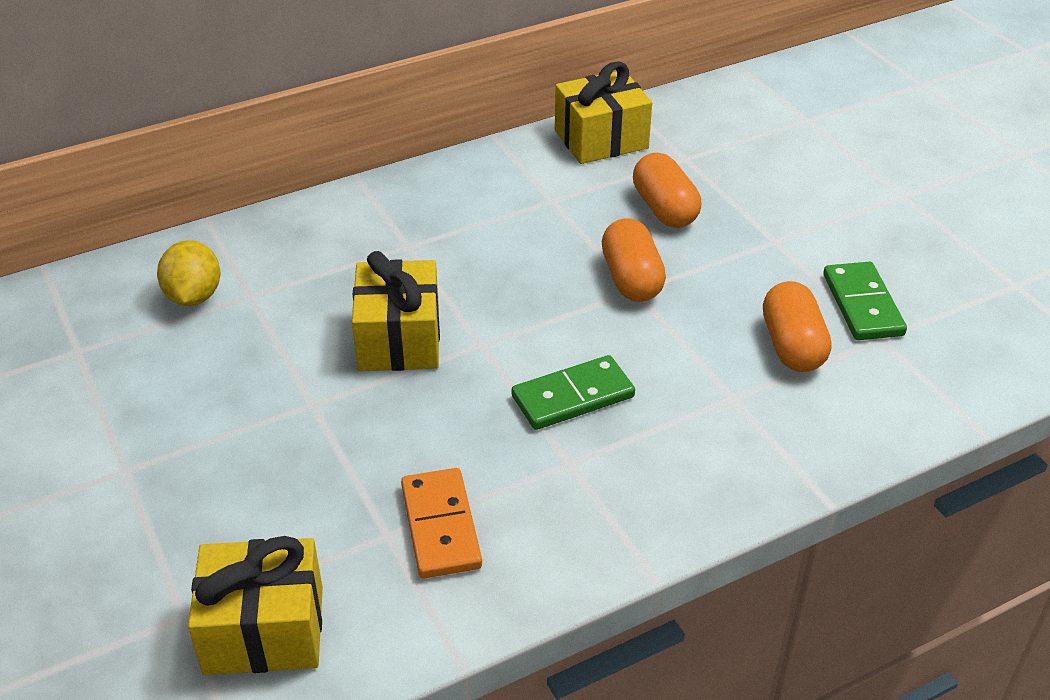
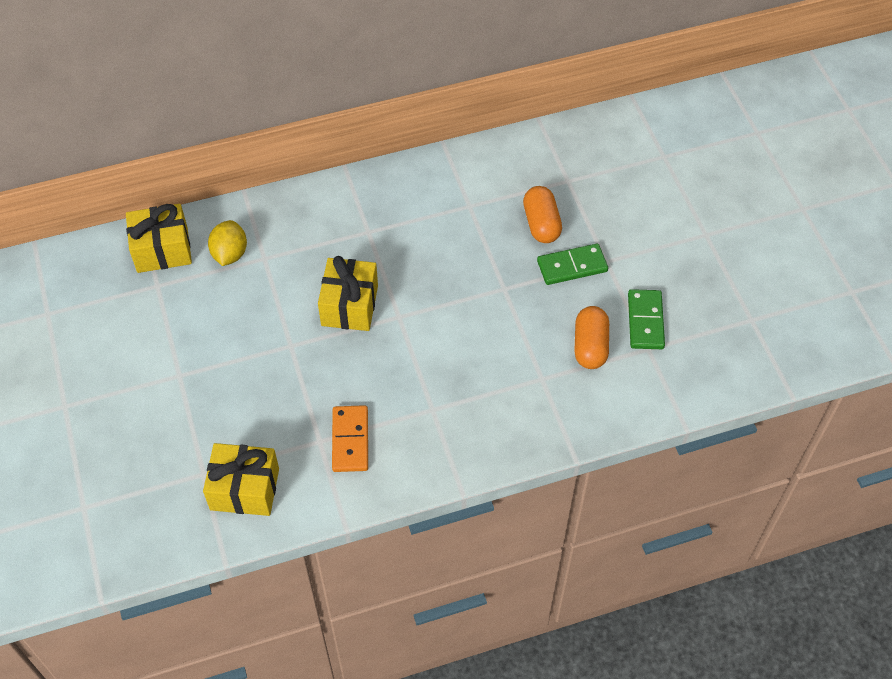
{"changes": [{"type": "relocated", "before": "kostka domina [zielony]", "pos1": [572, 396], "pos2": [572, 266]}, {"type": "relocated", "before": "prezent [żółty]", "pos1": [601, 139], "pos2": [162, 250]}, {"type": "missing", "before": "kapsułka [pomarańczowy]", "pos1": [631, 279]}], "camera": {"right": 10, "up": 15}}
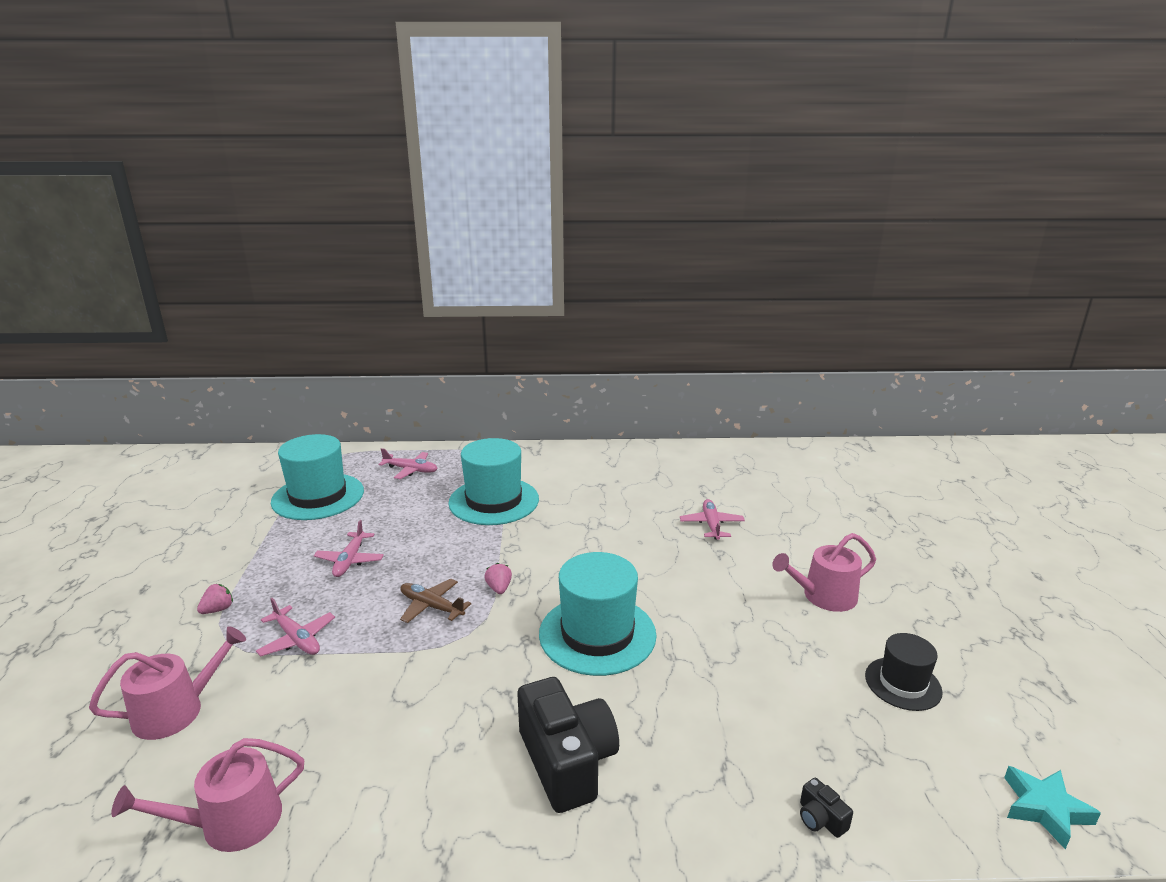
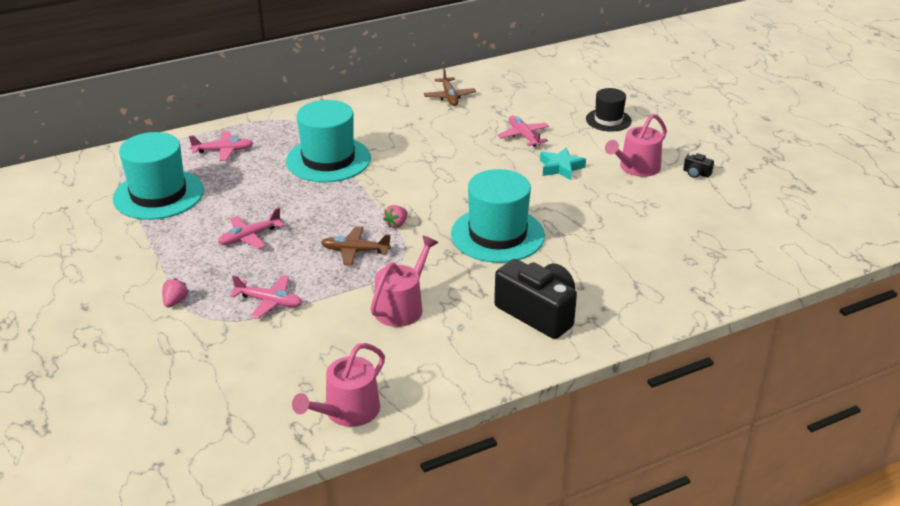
{"changes": [{"type": "relocated", "before": "konewka [różowy]", "pos1": [177, 710], "pos2": [402, 307]}, {"type": "spun", "before": "samolot [różowy]", "pos1": [350, 560], "pos2": [249, 237], "turn": 75}, {"type": "spun", "before": "truskawka [różowy]", "pos1": [499, 588], "pos2": [396, 224], "turn": -105}, {"type": "relocated", "before": "aparat fotograficzny [czarny]", "pos1": [820, 819], "pos2": [696, 173]}, {"type": "relocated", "before": "kapelusz [czarny]", "pos1": [903, 683], "pos2": [608, 120]}, {"type": "relocated", "before": "gwiazda [turkusowy]", "pos1": [1044, 809], "pos2": [560, 167]}, {"type": "appeared", "after": "samolot [brązowy]", "pos2": [449, 97]}], "camera": {"right": -25, "up": 10}}
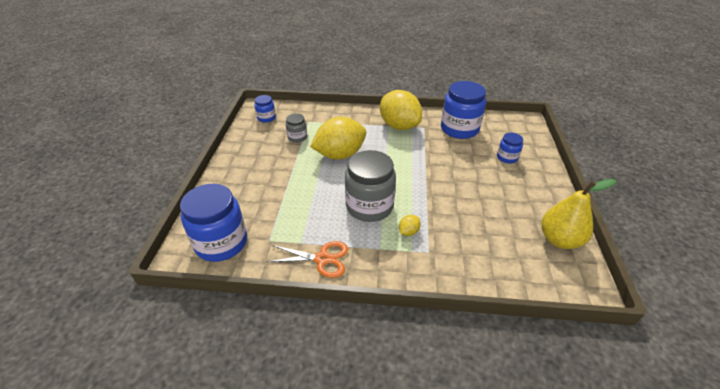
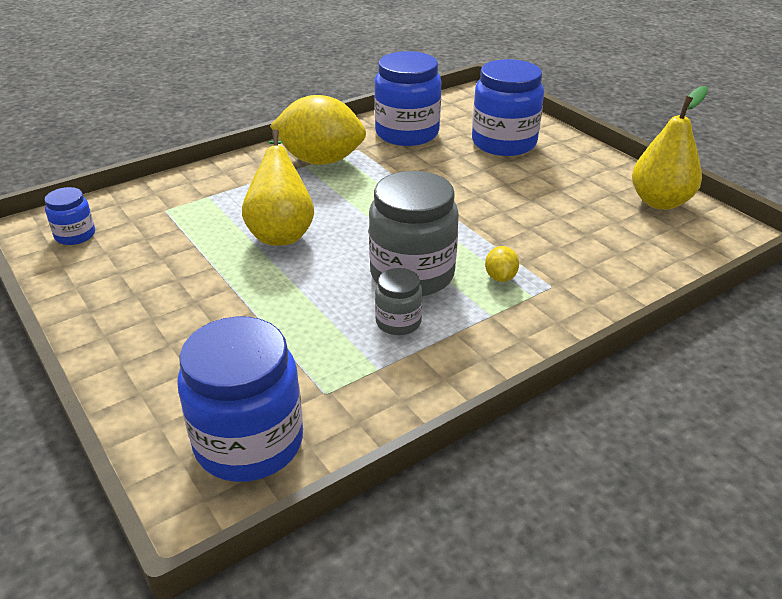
{"changes": [{"type": "missing", "before": "nożyczki [pomarańczowy]", "pos1": [322, 259]}, {"type": "relocated", "before": "słoik [szary]", "pos1": [297, 137], "pos2": [398, 322]}, {"type": "exchanged", "before": "cytryna [żółty]", "after": "gruszka [żółty]", "pos1": [340, 155], "pos2": [281, 232]}, {"type": "size", "before": "słoik [niebieski]", "pos1": [507, 157], "pos2": [504, 143], "scale": 1.99}], "camera": {"right": -40, "up": -5}}
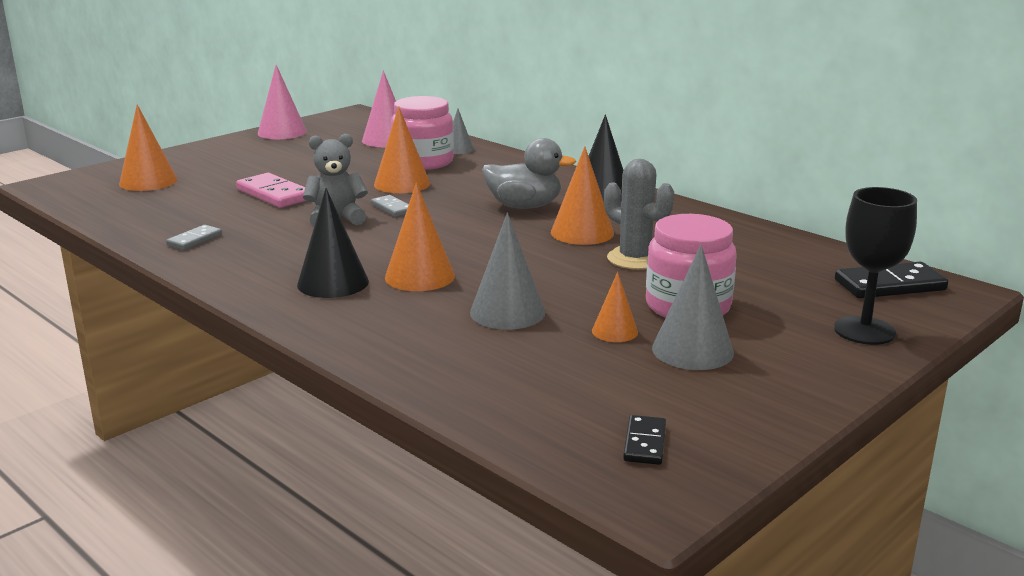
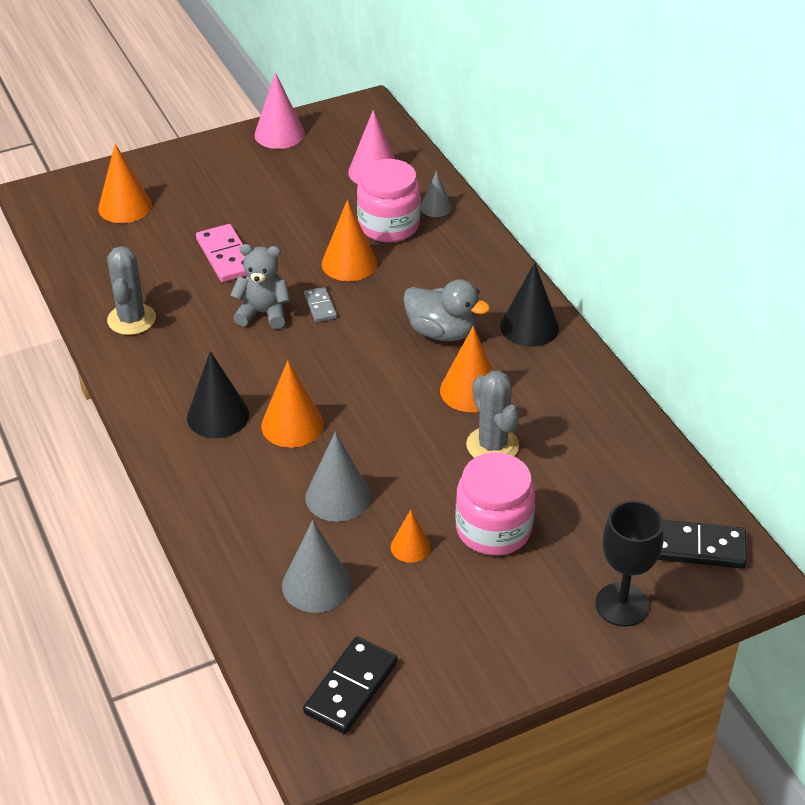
{"changes": [{"type": "exchanged", "before": "kostka domina [szary]", "after": "kaktus [szary]", "pos1": [194, 240], "pos2": [131, 319]}, {"type": "size", "before": "kostka domina [czarny]", "pos1": [644, 443], "pos2": [351, 687], "scale": 1.74}, {"type": "relocated", "before": "stożek [szary]", "pos1": [692, 350], "pos2": [316, 585]}], "camera": {"right": 20, "up": 20}}
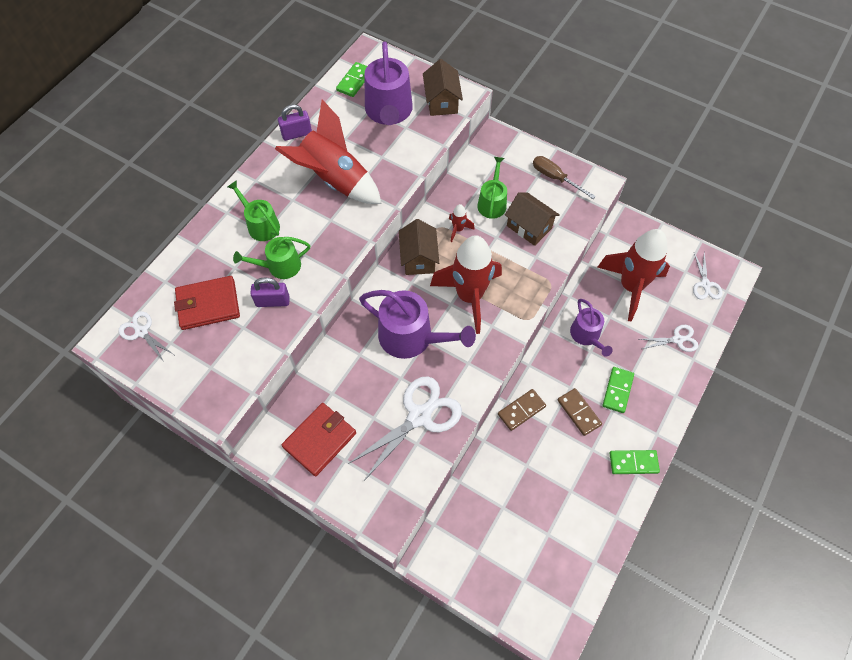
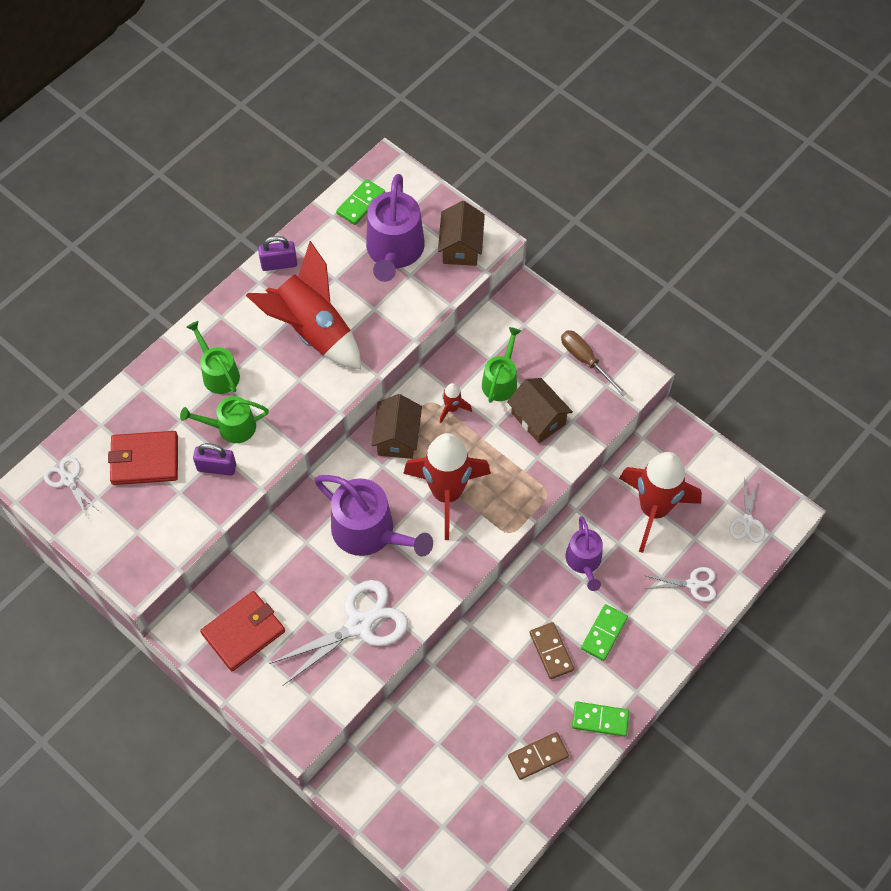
{"changes": [{"type": "relocated", "before": "kostka domina [brązowy]", "pos1": [521, 410], "pos2": [538, 756]}], "camera": {"right": 10, "up": 0}}
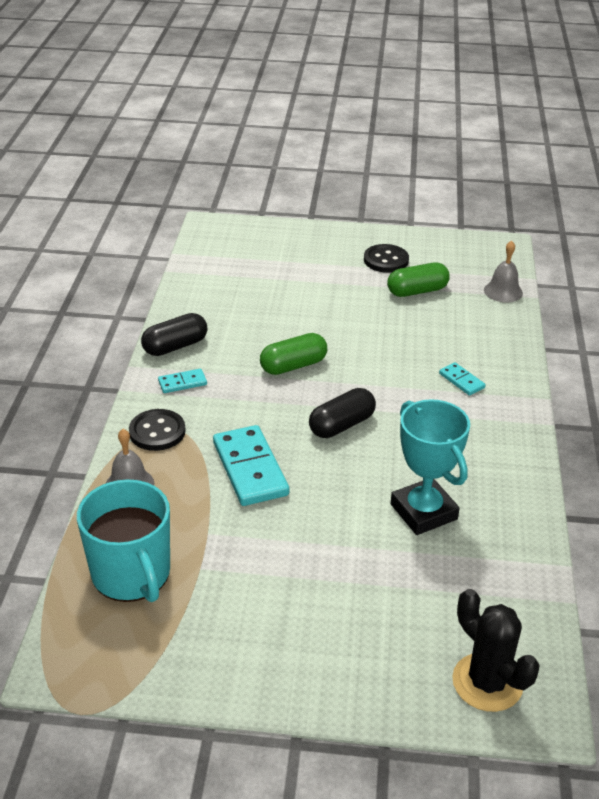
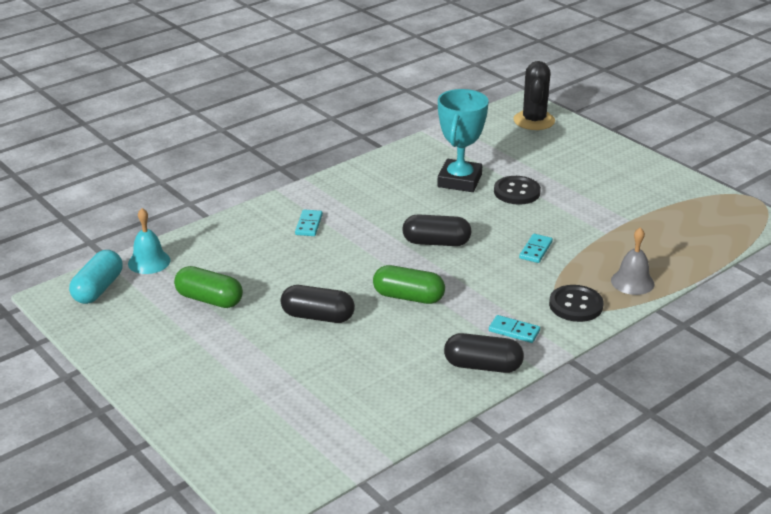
{"changes": [{"type": "missing", "before": "kubek [turkusowy]", "pos1": [132, 574]}, {"type": "size", "before": "kostka domina [turkusowy]", "pos1": [250, 469], "pos2": [535, 250], "scale": 0.5}, {"type": "relocated", "before": "guzik [czarny]", "pos1": [386, 260], "pos2": [517, 192]}, {"type": "colour", "before": "dzwonek [szary]", "after": "dzwonek [turkusowy]", "pos1": [503, 291], "pos2": [149, 262]}, {"type": "appeared", "after": "kapsułka [turkusowy]", "pos2": [98, 289]}, {"type": "appeared", "after": "kapsułka [czarny]", "pos2": [318, 316]}], "camera": {"right": -135, "up": -5}}
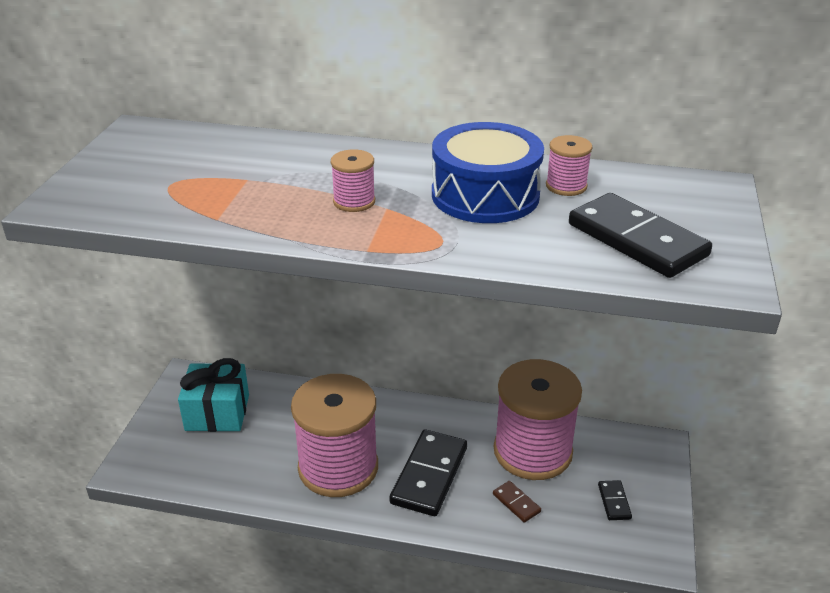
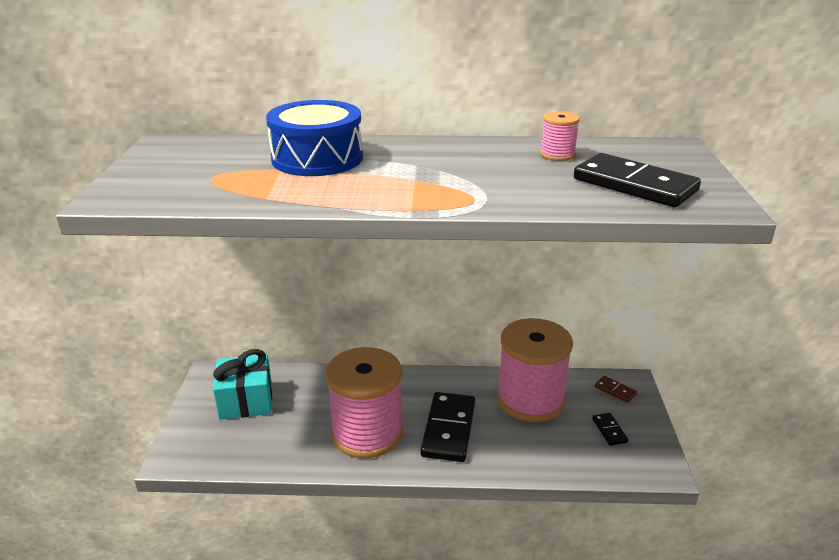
{"changes": [{"type": "missing", "before": "szpulka [różowy]", "pos1": [354, 201]}, {"type": "relocated", "before": "bęben [niebieski]", "pos1": [485, 195], "pos2": [317, 158]}, {"type": "relocated", "before": "kostka domina [brązowy]", "pos1": [516, 503], "pos2": [615, 391]}], "camera": {"right": -10, "up": -5}}
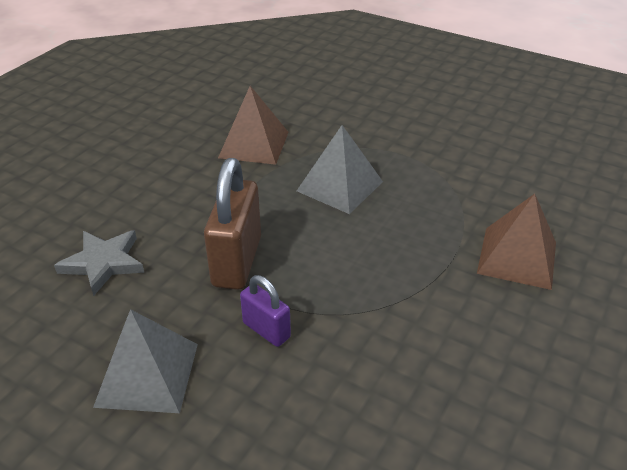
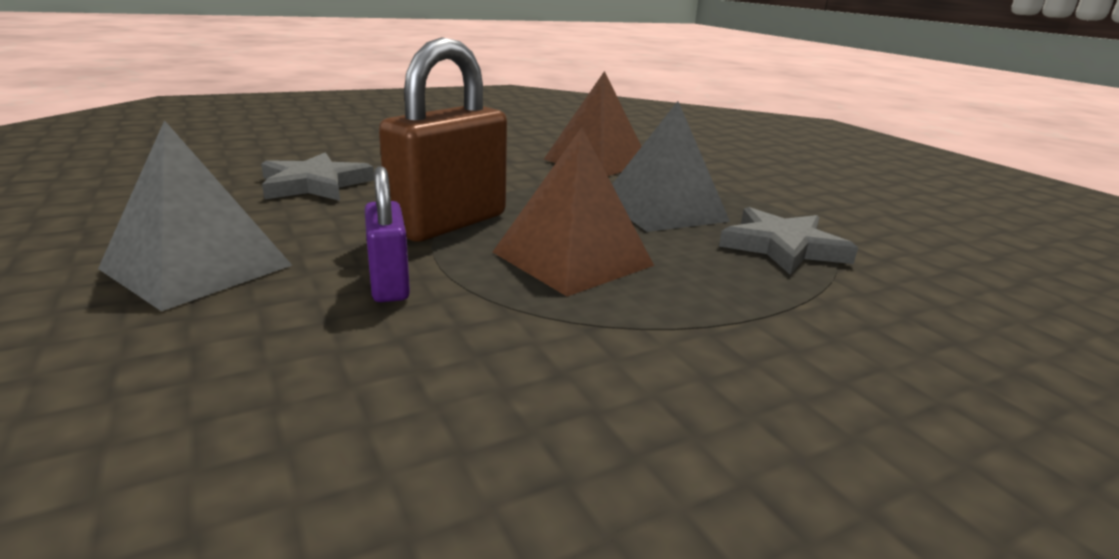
{"changes": [{"type": "relocated", "before": "piramida [brązowy]", "pos1": [517, 257], "pos2": [572, 259]}, {"type": "appeared", "after": "gwiazda [szary]", "pos2": [783, 247]}], "camera": {"right": 30, "up": -15}}
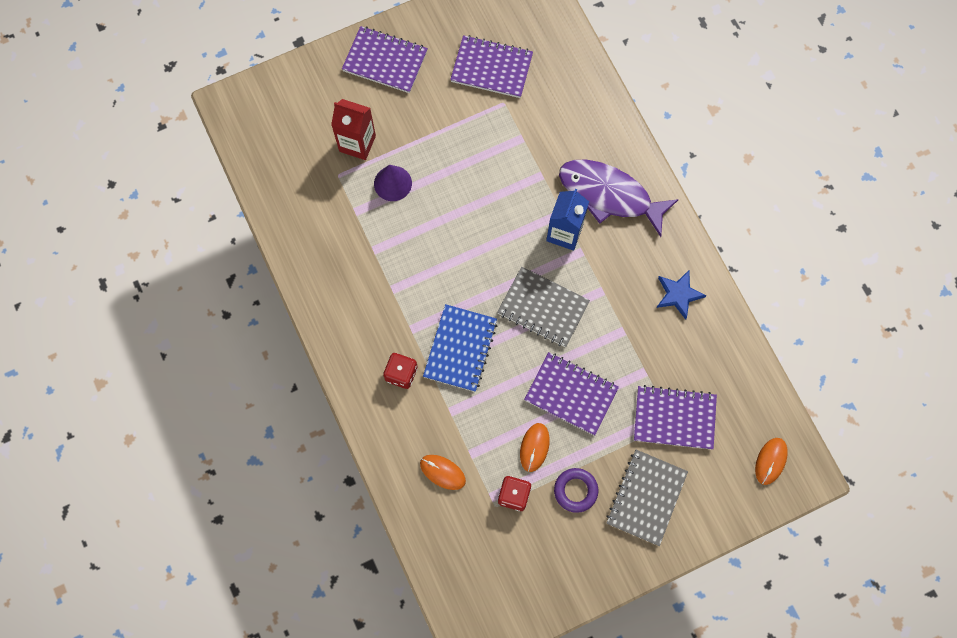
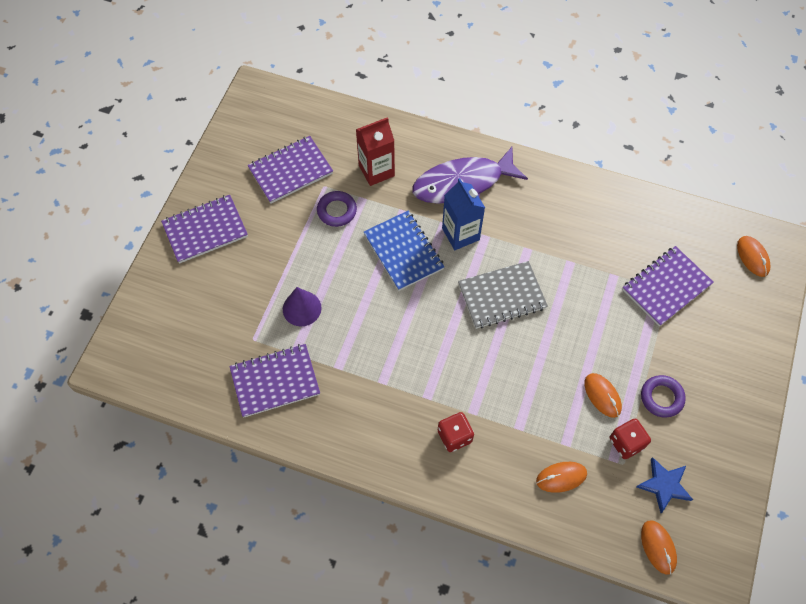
{"changes": [{"type": "relocated", "before": "karton mleka [czerwony]", "pos1": [357, 143], "pos2": [376, 170]}, {"type": "relocated", "before": "zeszyt [niebieski]", "pos1": [460, 349], "pos2": [403, 251]}, {"type": "relocated", "before": "zeszyt [fioletowy]", "pos1": [571, 394], "pos2": [275, 381]}, {"type": "missing", "before": "zeszyt [szary]", "pos1": [646, 497]}, {"type": "relocated", "before": "gwiazda [niebieski]", "pos1": [678, 294], "pos2": [664, 485]}, {"type": "appeared", "after": "pierścień [fioletowy]", "pos2": [337, 211]}, {"type": "appeared", "after": "myszka [pomarańczowy]", "pos2": [658, 547]}], "camera": {"right": -45, "up": -10}}
